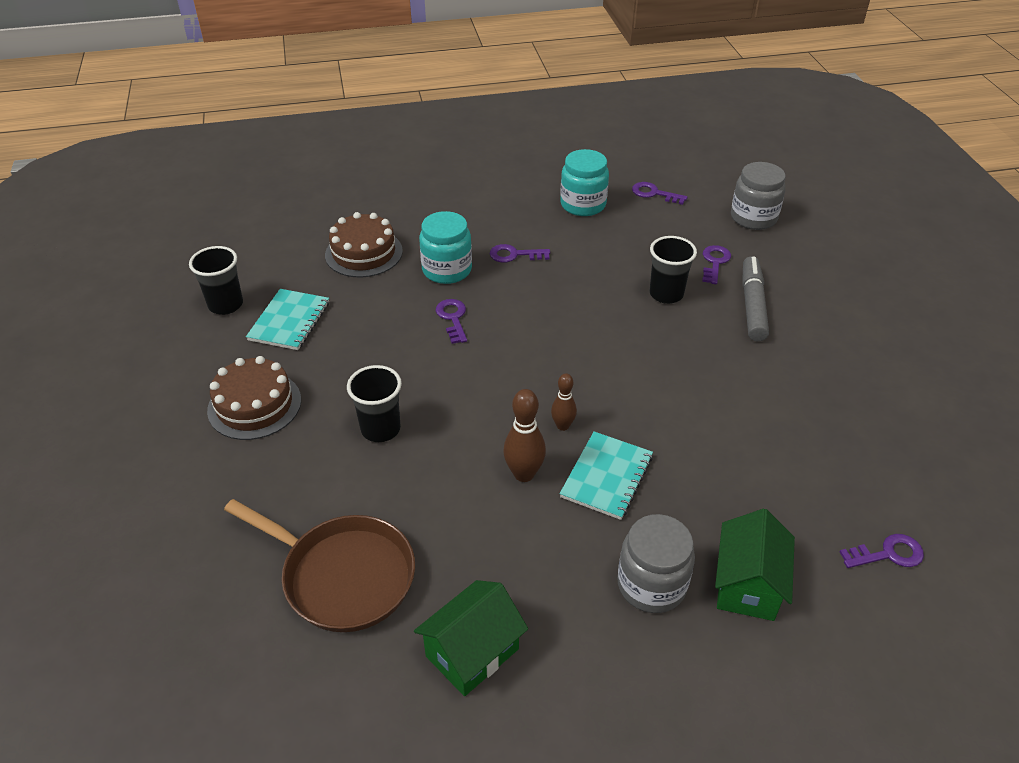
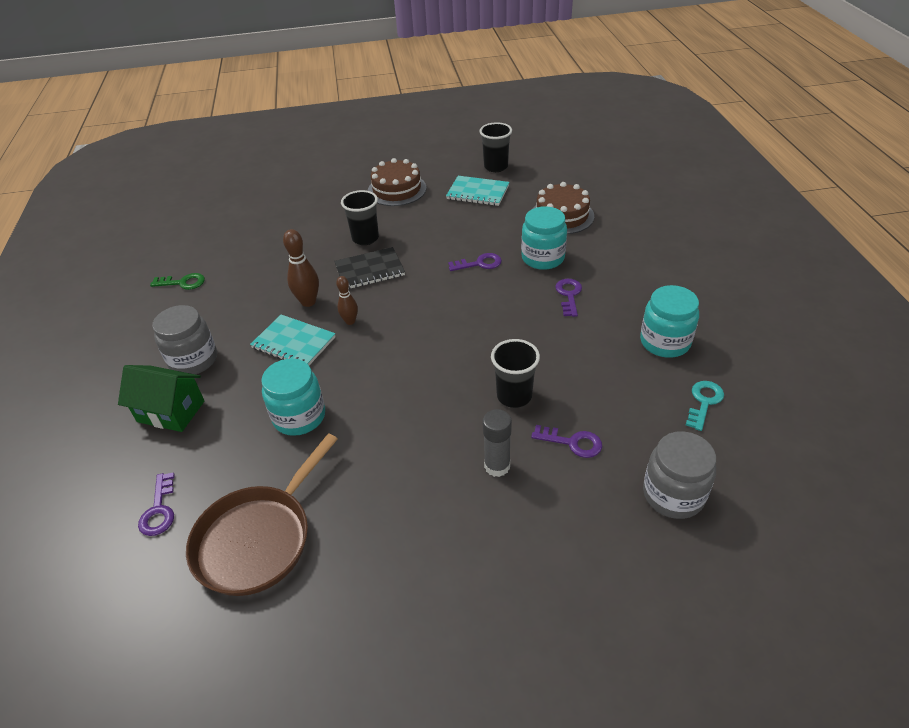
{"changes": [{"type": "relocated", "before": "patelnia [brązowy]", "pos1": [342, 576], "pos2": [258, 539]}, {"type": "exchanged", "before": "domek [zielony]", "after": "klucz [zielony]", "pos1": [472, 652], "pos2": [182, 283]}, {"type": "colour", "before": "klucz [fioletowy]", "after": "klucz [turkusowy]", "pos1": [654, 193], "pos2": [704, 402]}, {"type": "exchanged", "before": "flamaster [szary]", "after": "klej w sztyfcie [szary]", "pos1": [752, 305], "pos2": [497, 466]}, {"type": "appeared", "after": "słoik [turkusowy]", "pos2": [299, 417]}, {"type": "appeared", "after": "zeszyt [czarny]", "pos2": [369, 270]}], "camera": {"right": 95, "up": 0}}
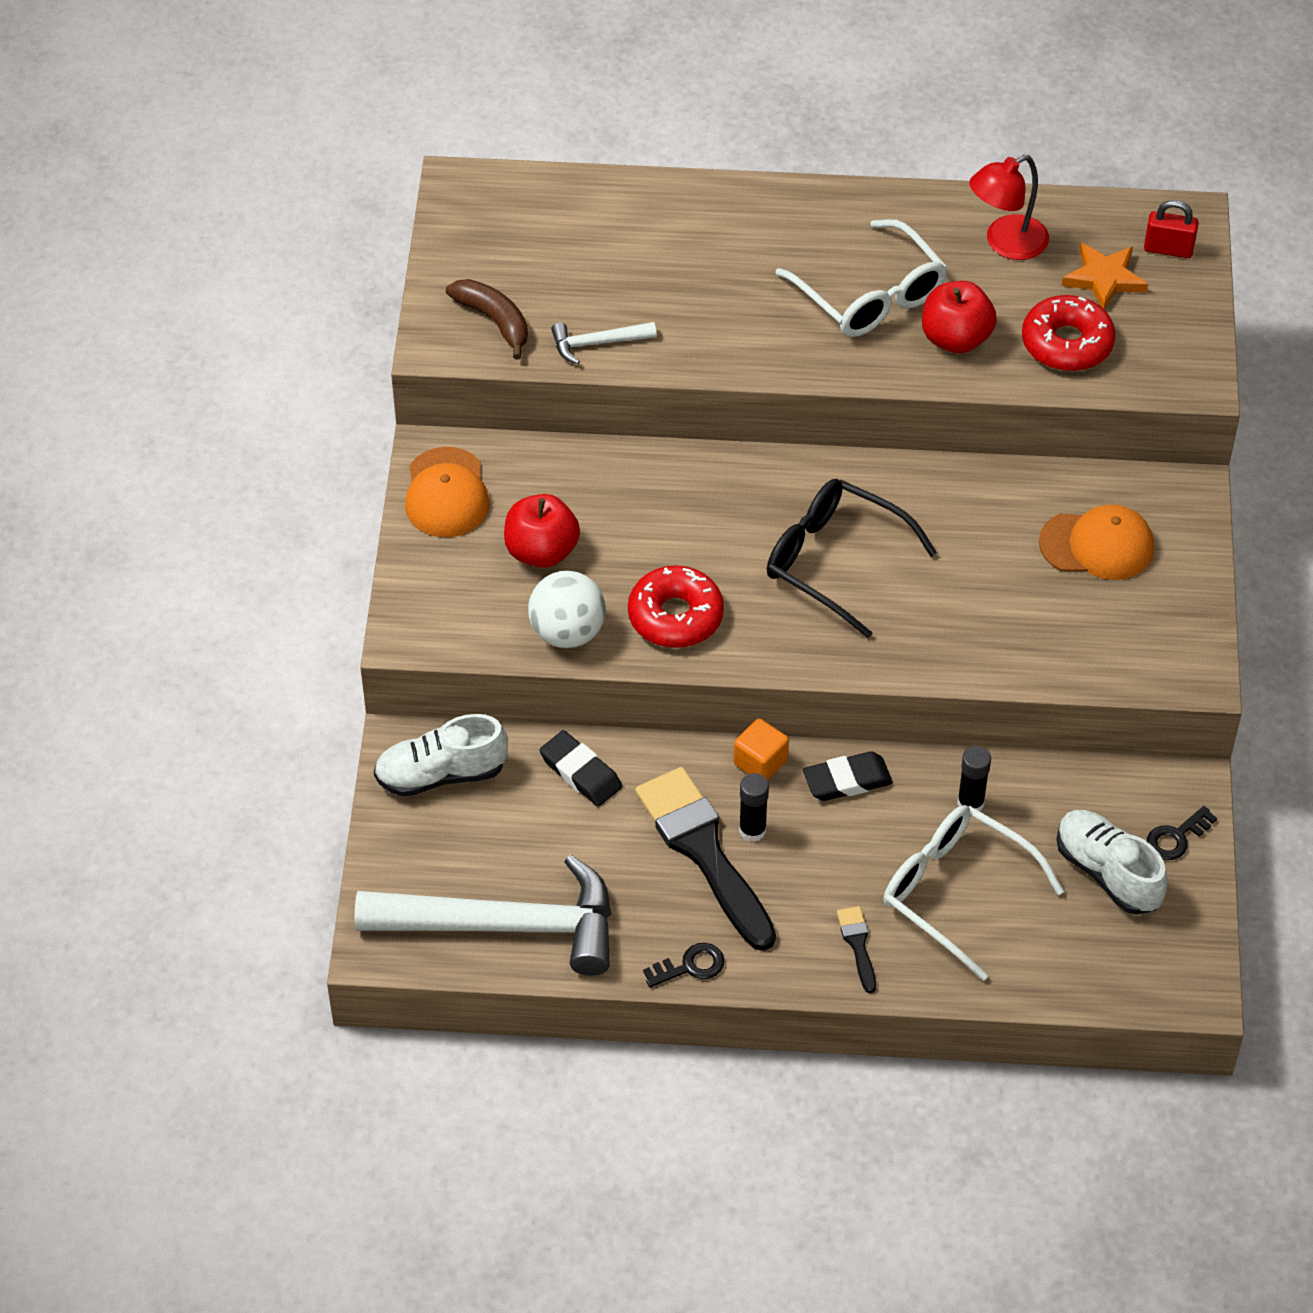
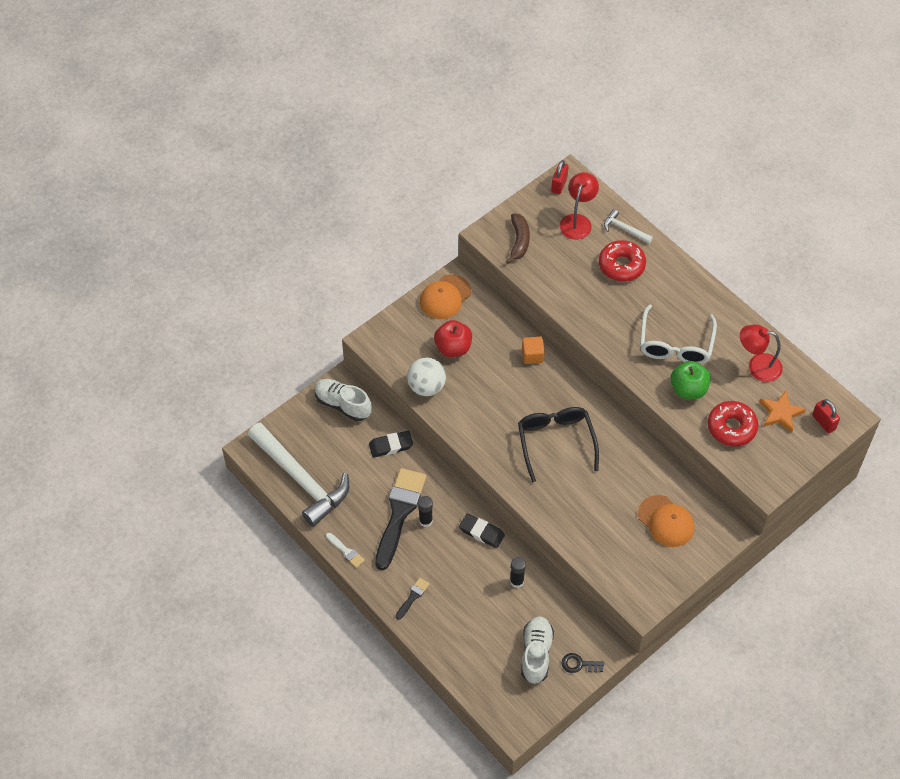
{"changes": [{"type": "spun", "before": "gumka do mazania [czarny]", "pos1": [580, 772], "pos2": [391, 446], "turn": 75}, {"type": "relocated", "before": "młotek [biały]", "pos1": [597, 343], "pos2": [624, 229]}, {"type": "relocated", "before": "donut [czerwony]", "pos1": [675, 616], "pos2": [621, 265]}, {"type": "exchanged", "before": "klucz [czarny]", "after": "pędzel [biały]", "pos1": [690, 966], "pos2": [346, 551]}, {"type": "relocated", "before": "sześcian [pomarańczowy]", "pos1": [760, 762], "pos2": [532, 355]}, {"type": "missing", "before": "okulary [biały]", "pos1": [956, 892]}, {"type": "colour", "before": "jabłko [czerwony]", "after": "jabłko [zielony]", "pos1": [955, 339], "pos2": [688, 389]}, {"type": "appeared", "after": "kłódka [czerwony]", "pos2": [559, 185]}, {"type": "appeared", "after": "lampka [czerwony]", "pos2": [577, 221]}], "camera": {"right": 45, "up": 5}}
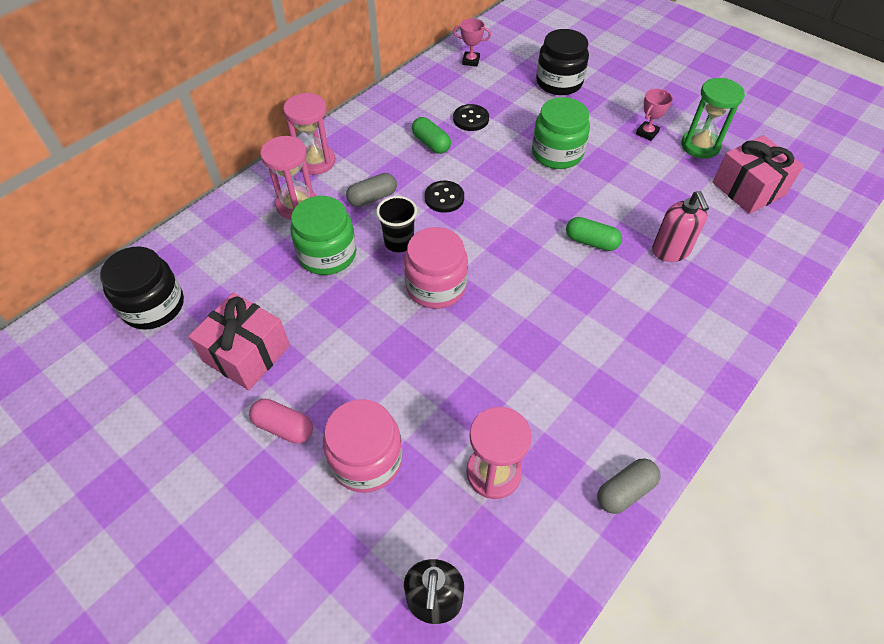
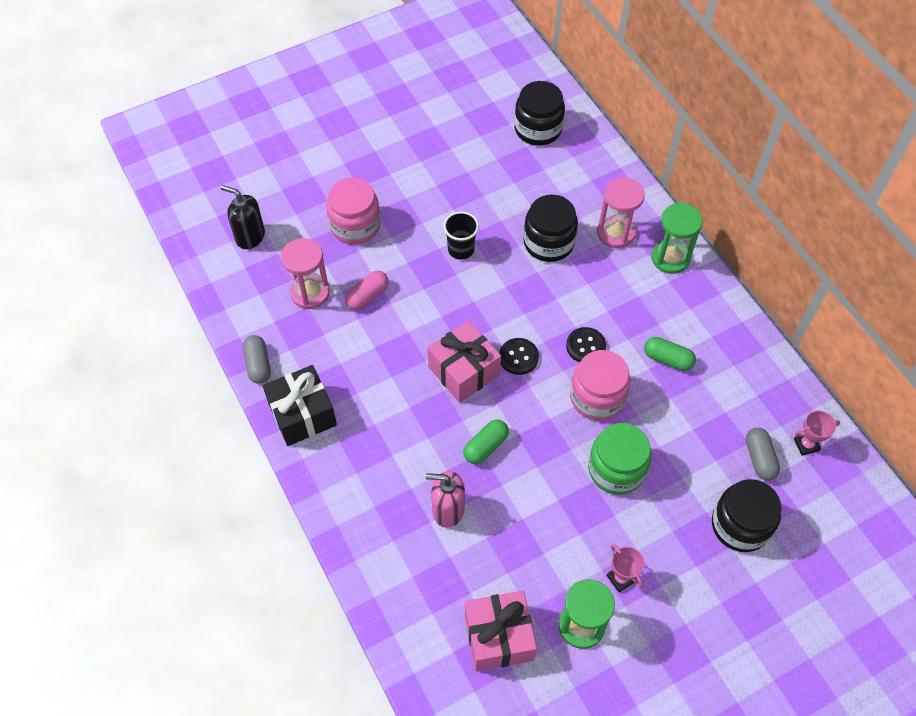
{"changes": [{"type": "relocated", "before": "prezent [różowy]", "pos1": [247, 353], "pos2": [464, 371]}, {"type": "relocated", "before": "kapsułka [różowy]", "pos1": [284, 427], "pos2": [367, 296]}, {"type": "colour", "before": "klepsydra [różowy]", "after": "klepsydra [zielony]", "pos1": [316, 161], "pos2": [670, 258]}, {"type": "colour", "before": "słoik [zielony]", "after": "słoik [czarny]", "pos1": [327, 254], "pos2": [548, 242]}, {"type": "relocated", "before": "kapsułka [szary]", "pos1": [372, 198], "pos2": [759, 458]}, {"type": "relocated", "before": "szklanka [czarny]", "pos1": [399, 242], "pos2": [461, 249]}, {"type": "relocated", "before": "słoik [różowy]", "pos1": [436, 286], "pos2": [597, 397]}, {"type": "spun", "before": "kapsułka [zielony]", "pos1": [431, 143], "pos2": [667, 359], "turn": 45}, {"type": "spun", "before": "puchar [różowy]", "pos1": [471, 61], "pos2": [806, 445], "turn": 45}, {"type": "relocated", "before": "guzik [czarny]", "pos1": [471, 119], "pos2": [518, 357]}, {"type": "appeared", "after": "prezent [czarny]", "pos2": [302, 414]}], "camera": {"right": 110, "up": 5}}
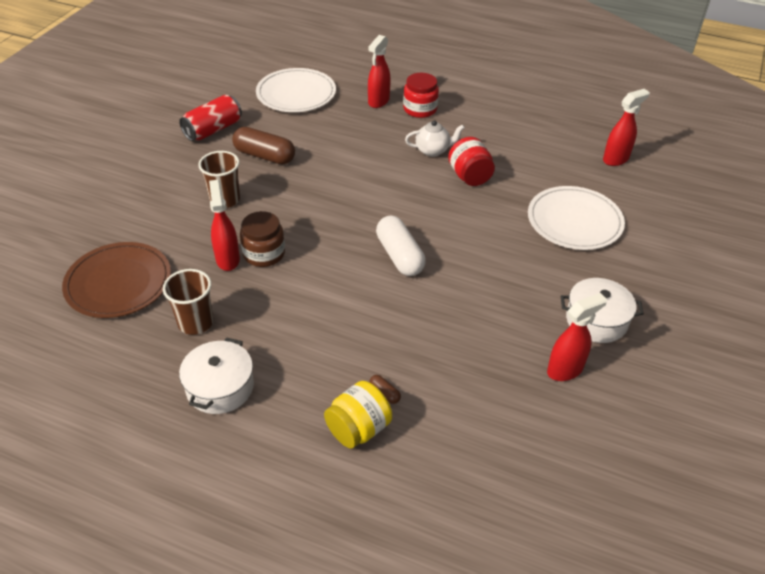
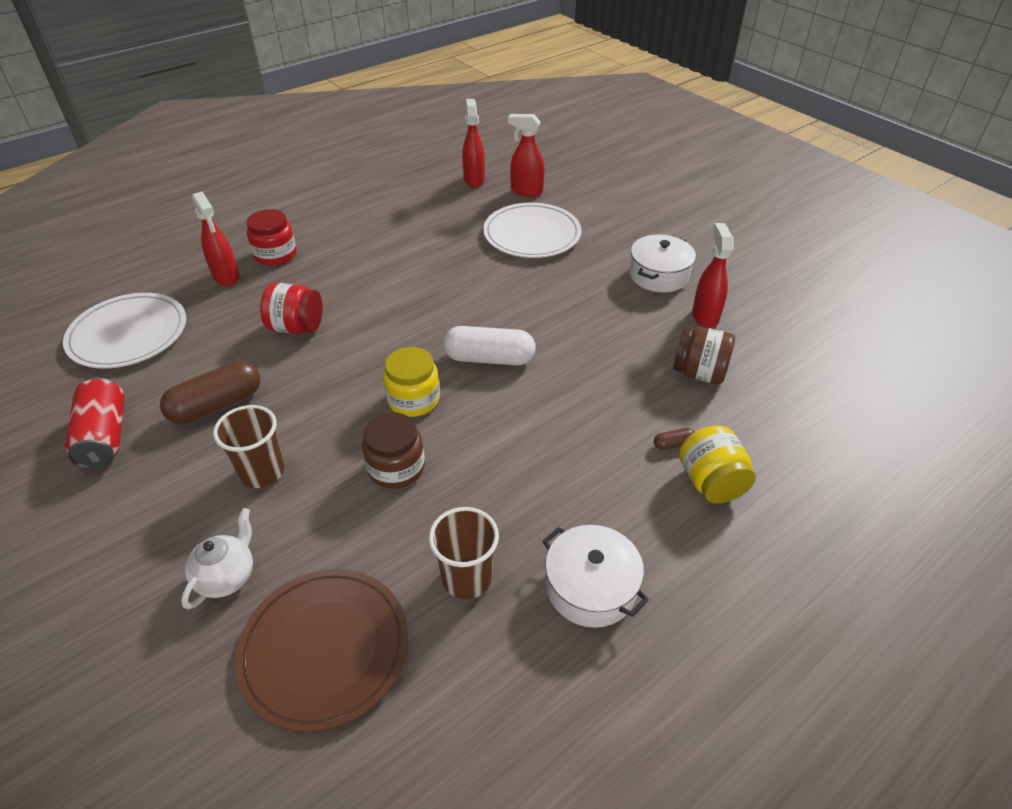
{"changes": [{"type": "relocated", "before": "spryskiwacz [czerwony]", "pos1": [227, 259], "pos2": [526, 191]}, {"type": "relocated", "before": "imbryk [biały]", "pos1": [433, 150], "pos2": [227, 576]}, {"type": "relocated", "before": "słoik [czerwony]", "pos1": [469, 177], "pos2": [297, 327]}, {"type": "appeared", "after": "słoik [żółty]", "pos2": [413, 399]}, {"type": "appeared", "after": "słoik [brązowy]", "pos2": [699, 373]}], "camera": {"right": -60, "up": 0}}
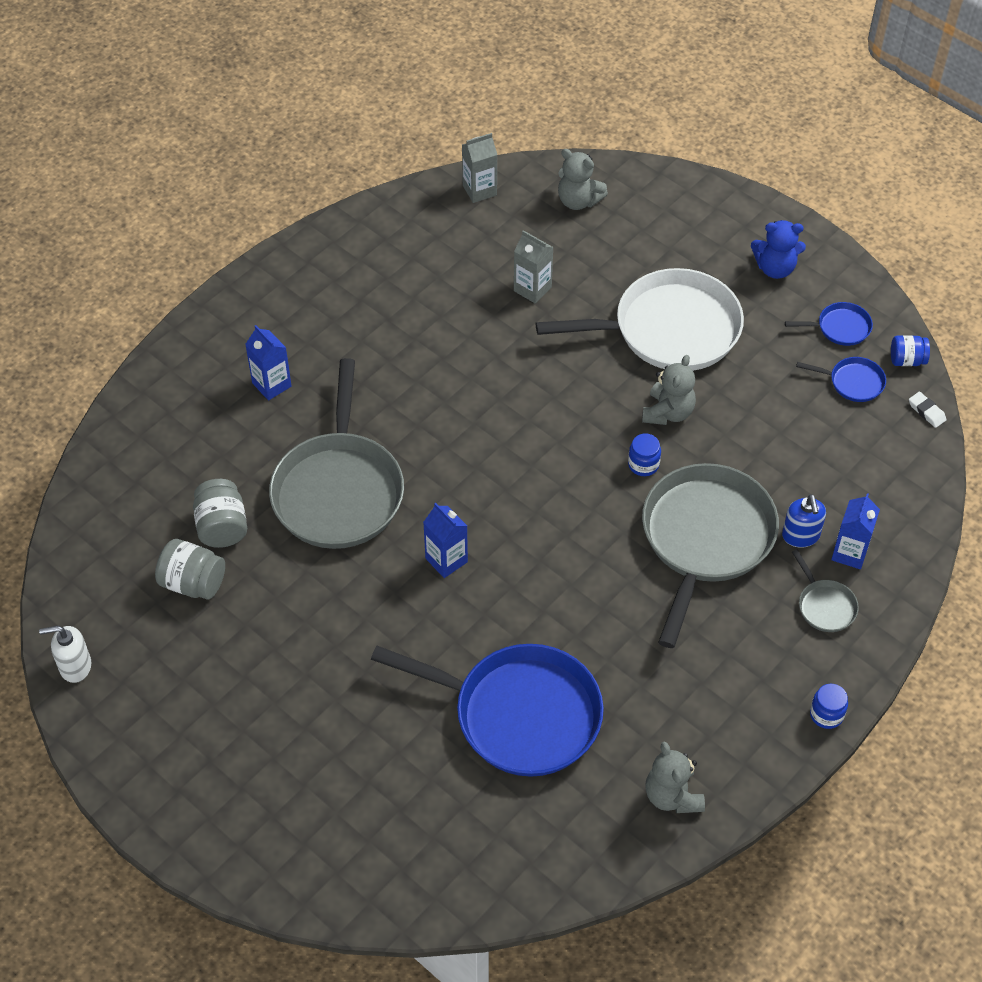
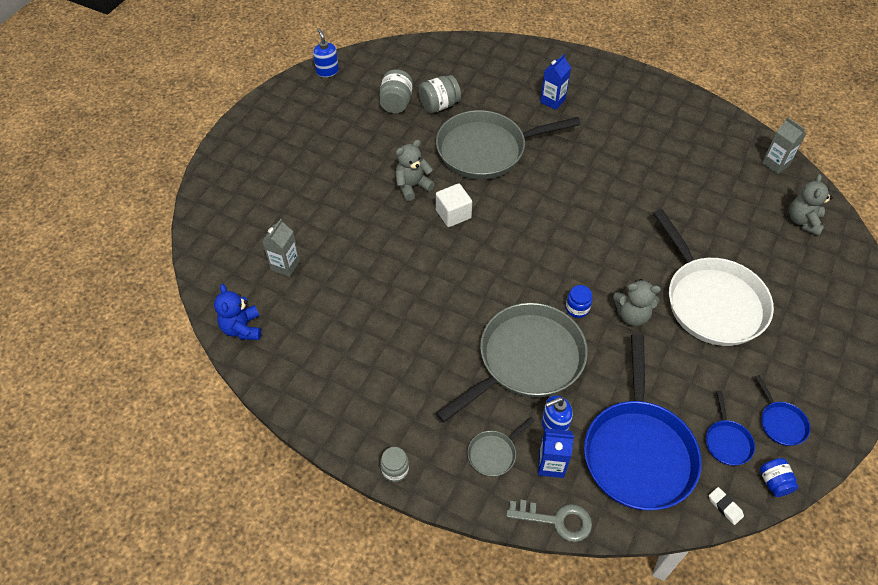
{"changes": [{"type": "colour", "before": "dozownik mydła [biały]", "after": "dozownik mydła [niebieski]", "pos1": [75, 666], "pos2": [327, 71]}, {"type": "relocated", "before": "patelnia [niebieski]", "pos1": [519, 714], "pos2": [638, 452]}, {"type": "exchanged", "before": "karton mleka [niebieski]", "after": "sześcian [biały]", "pos1": [446, 560], "pos2": [453, 214]}, {"type": "relocated", "before": "karton mleka [szary]", "pos1": [532, 289], "pos2": [285, 265]}, {"type": "spun", "before": "patelnia [szary]", "pos1": [705, 539], "pos2": [526, 360], "turn": -45}, {"type": "relocated", "before": "miś [szary]", "pos1": [672, 796], "pos2": [412, 186]}, {"type": "relocated", "before": "miś [niebieski]", "pos1": [775, 268], "pos2": [242, 328]}, {"type": "colour", "before": "słoik [niebieski]", "after": "słoik [szary]", "pos1": [826, 714], "pos2": [395, 470]}, {"type": "spun", "before": "gumka do mazania [biały]", "pos1": [926, 411], "pos2": [725, 507], "turn": -75}, {"type": "appeared", "after": "klucz [szary]", "pos2": [556, 520]}], "camera": {"right": 75, "up": 0}}
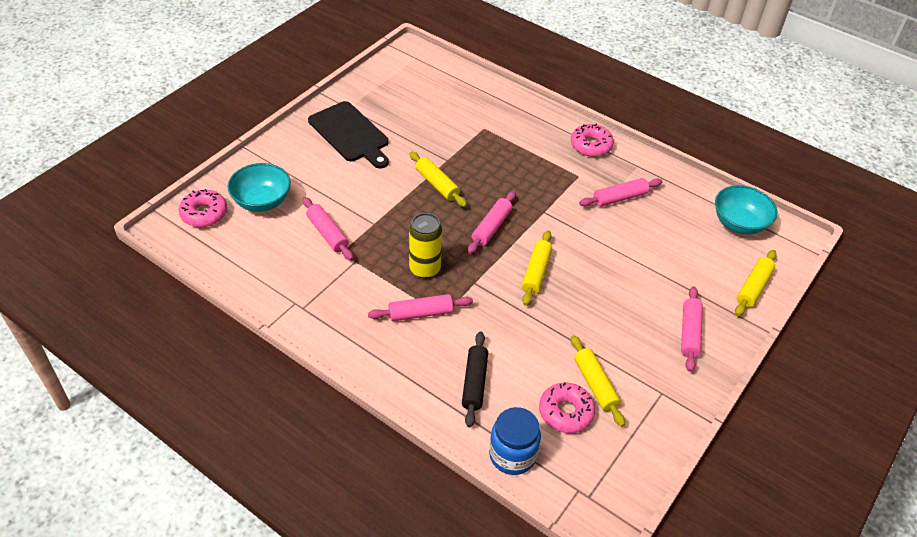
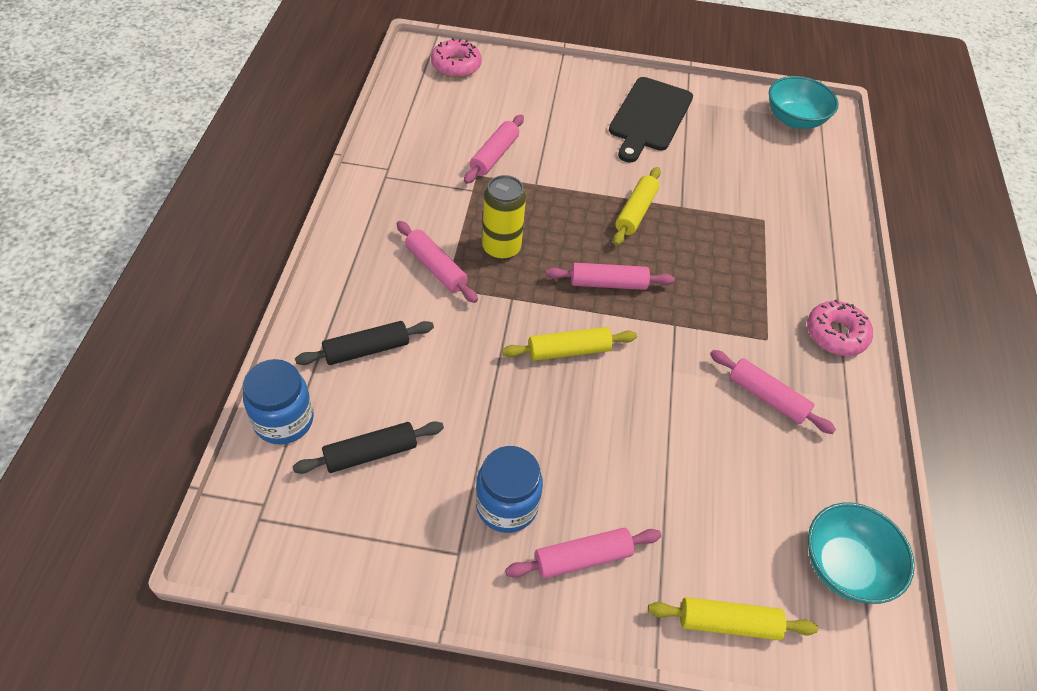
{"changes": [{"type": "relocated", "before": "miska [turkusowy]", "pos1": [262, 201], "pos2": [794, 119]}, {"type": "exchanged", "before": "donut [różowy]", "after": "wałek do ciasta [czarny]", "pos1": [565, 412], "pos2": [370, 453]}, {"type": "missing", "before": "wałek do ciasta [żółty]", "pos1": [595, 384]}, {"type": "appeared", "after": "słoik [niebieski]", "pos2": [507, 505]}], "camera": {"right": 60, "up": 5}}
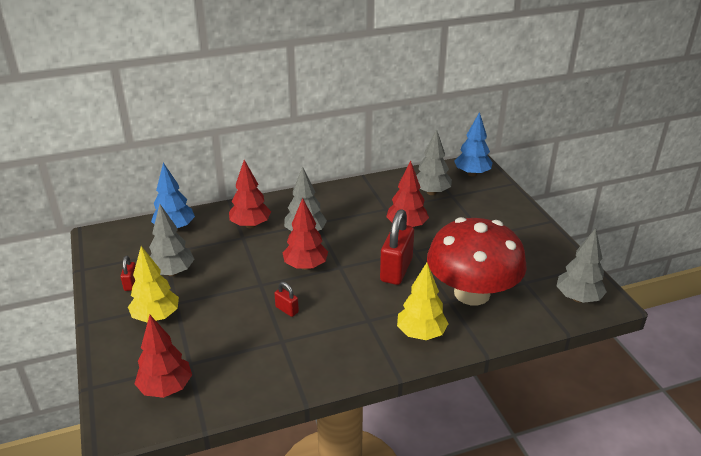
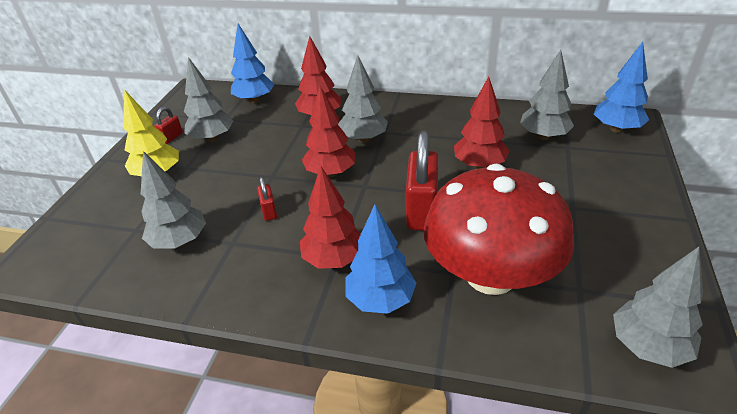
{"changes": [{"type": "relocated", "before": "drzewko [czerwony]", "pos1": [166, 388], "pos2": [334, 259]}, {"type": "spun", "before": "kłódka [czerwony]", "pos1": [396, 270], "pos2": [422, 211], "turn": -45}, {"type": "colour", "before": "drzewko [żółty]", "after": "drzewko [niebieski]", "pos1": [421, 334], "pos2": [380, 300]}, {"type": "appeared", "after": "drzewko [szary]", "pos2": [180, 241]}], "camera": {"right": 35, "up": 5}}
